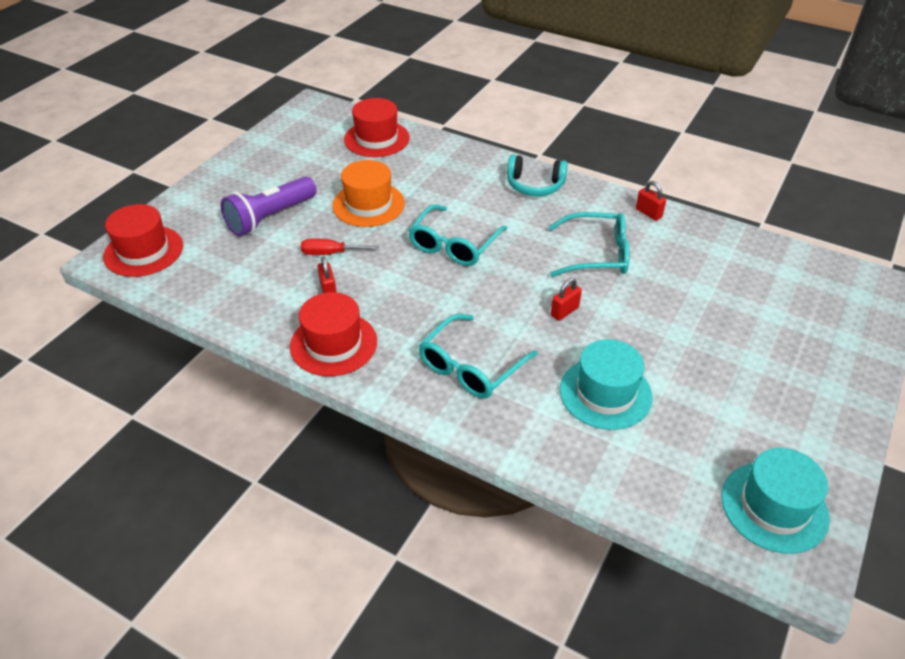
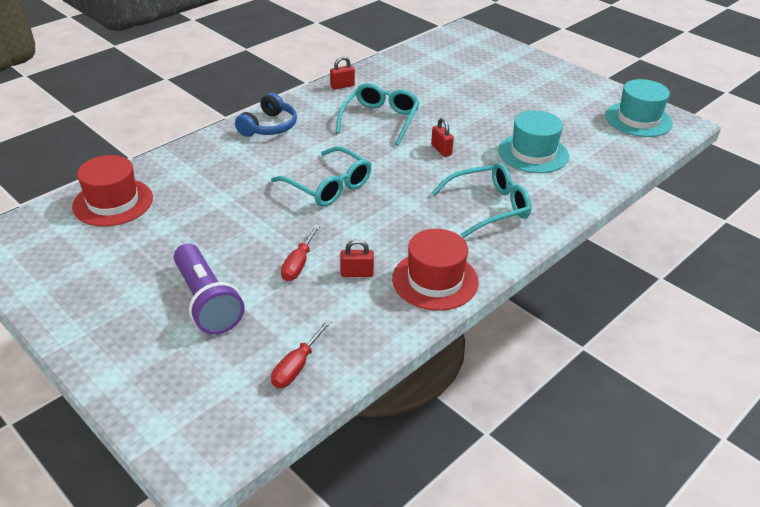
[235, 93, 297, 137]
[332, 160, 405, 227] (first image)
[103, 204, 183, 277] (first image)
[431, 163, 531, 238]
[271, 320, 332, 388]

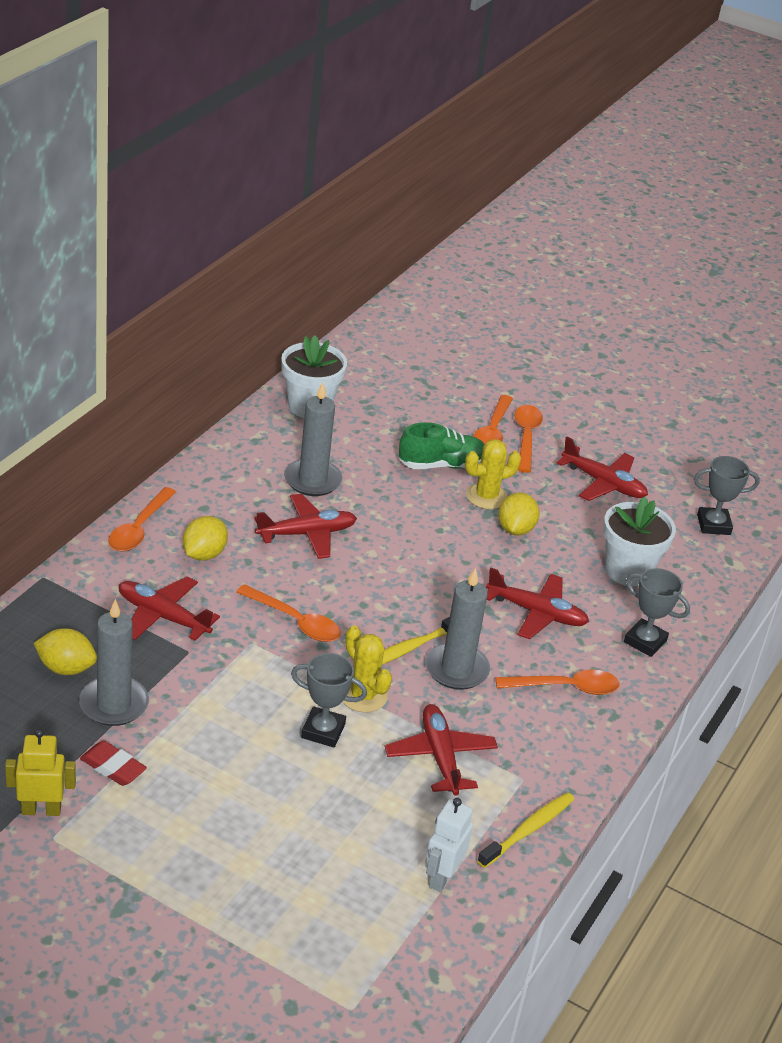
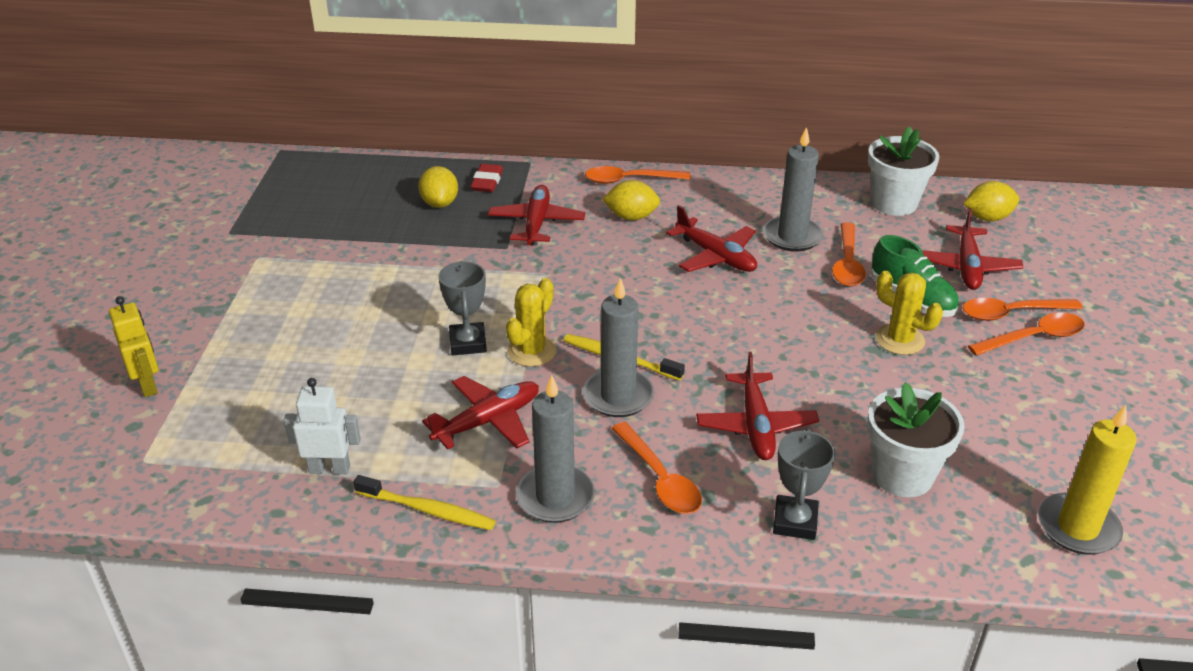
[922, 208, 1023, 290]
[1038, 405, 1137, 555]
[963, 181, 1019, 222]
[832, 222, 866, 287]
[516, 375, 595, 523]
[109, 296, 159, 397]
[470, 164, 503, 192]

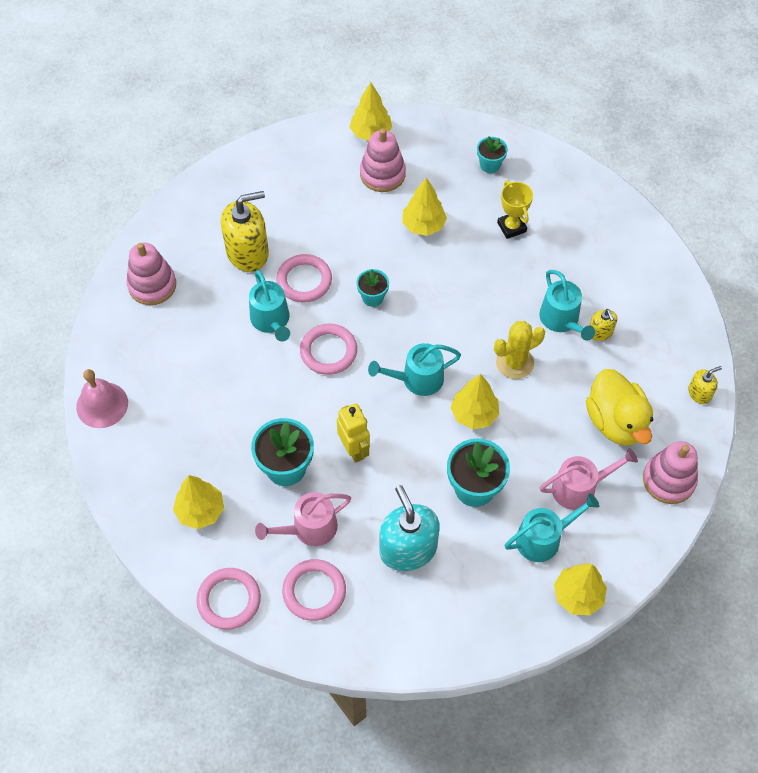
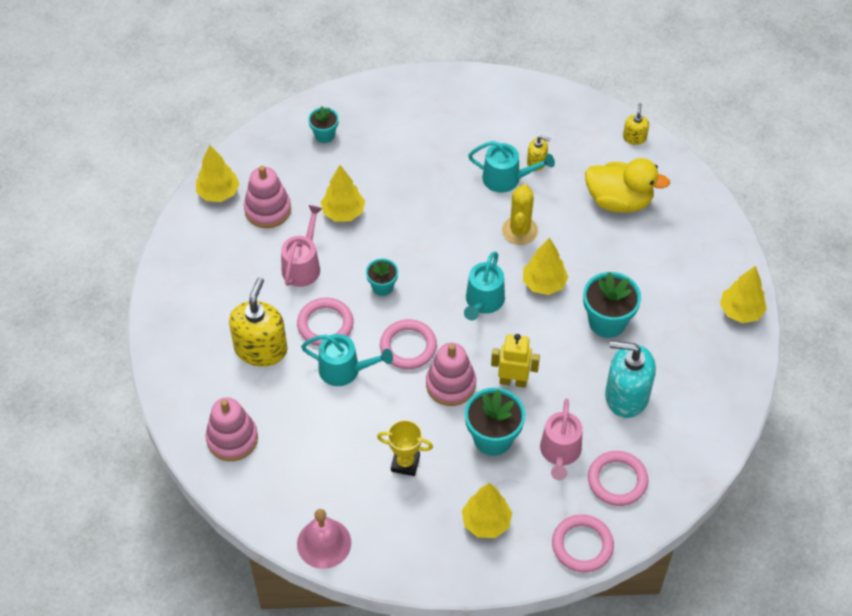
[377, 420, 433, 476]
[426, 343, 476, 406]
[281, 205, 323, 287]
[505, 493, 600, 562] (first image)

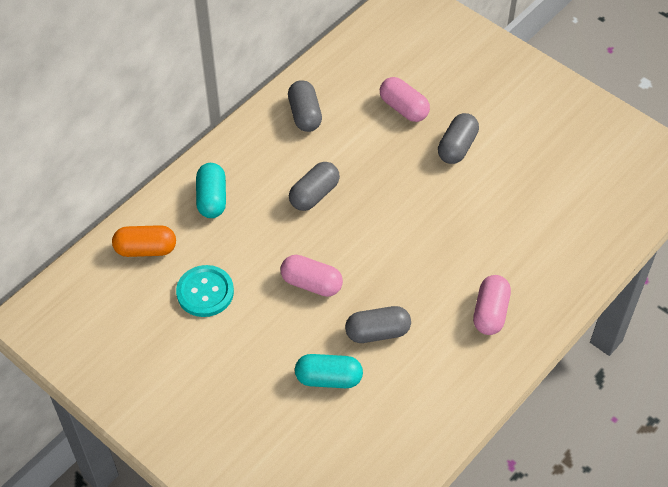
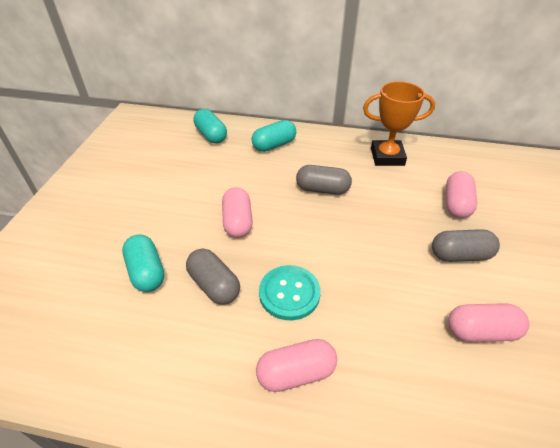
[363, 81, 435, 166]
[193, 109, 227, 143]
[259, 265, 321, 321]
[448, 303, 529, 342]

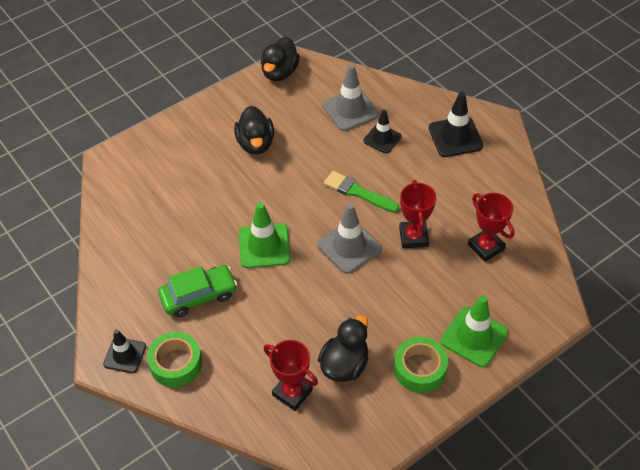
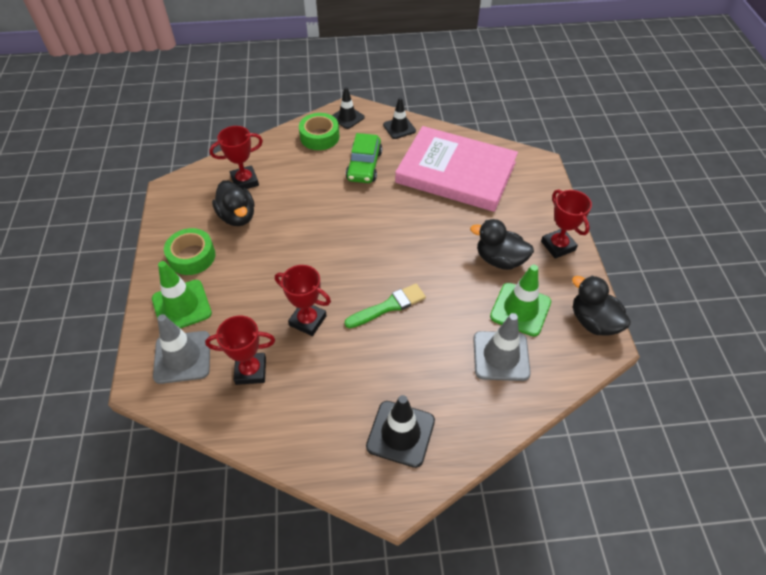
[383, 97, 416, 139]
[490, 264, 551, 337]
[153, 314, 210, 384]
[395, 126, 518, 212]
[541, 189, 592, 259]

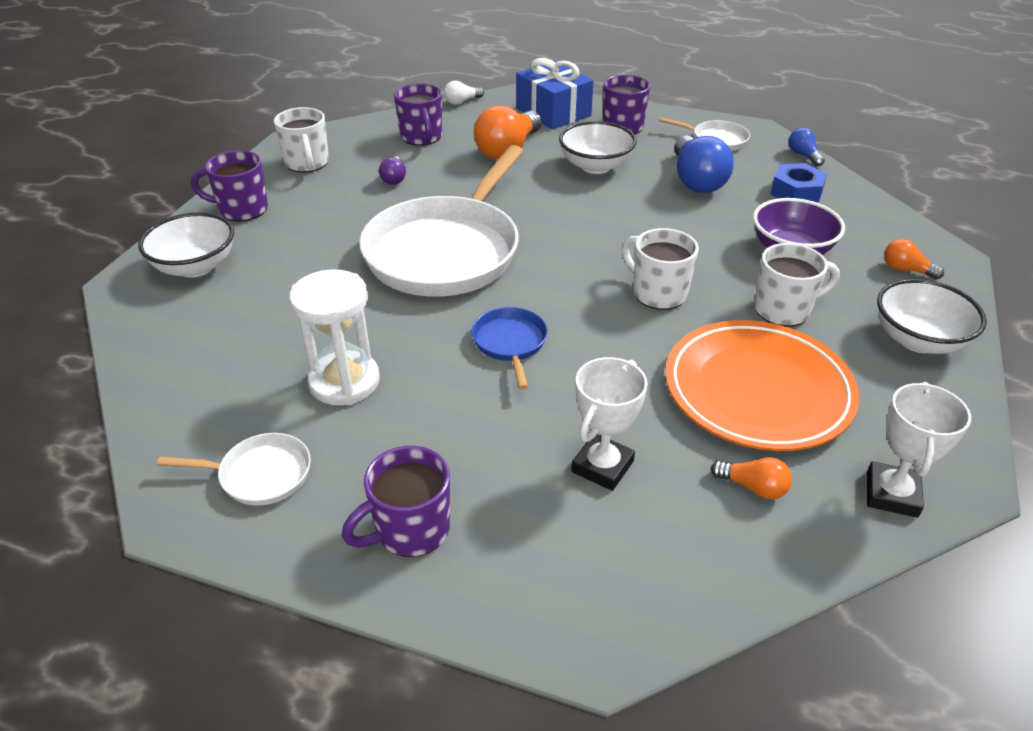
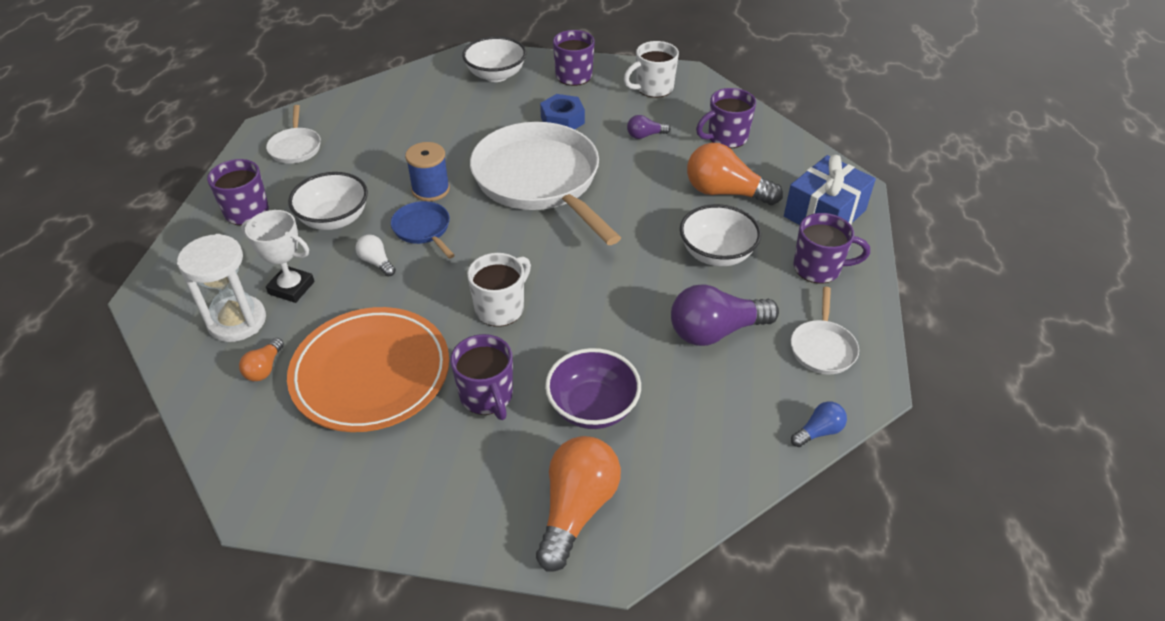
[356, 234, 396, 277]
[671, 284, 779, 346]
[470, 122, 621, 245]
[540, 94, 585, 129]
[536, 436, 621, 572]
[450, 334, 513, 420]
[177, 234, 266, 342]
[288, 172, 368, 230]
[391, 201, 455, 259]
[867, 382, 971, 518] (first image)
[405, 142, 450, 201]

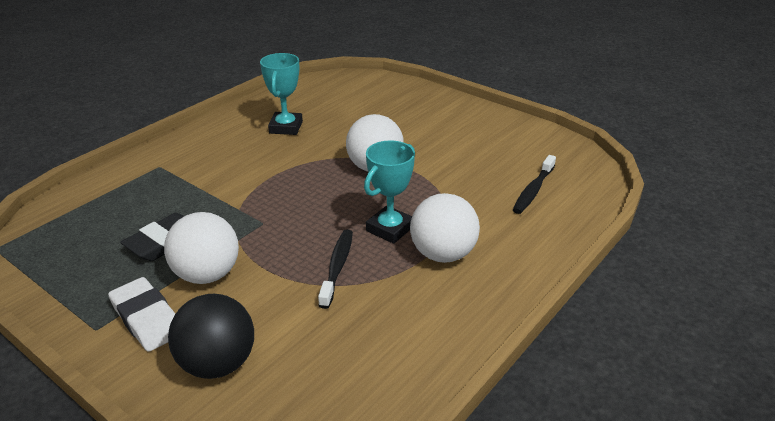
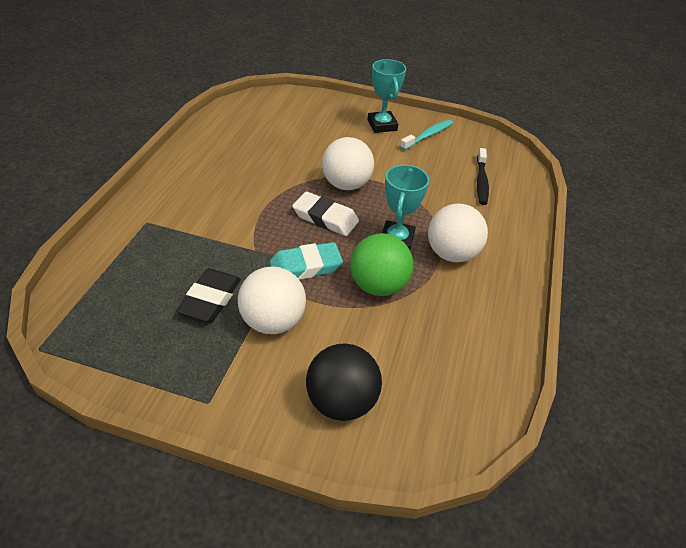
[367, 59, 406, 133]
[350, 233, 413, 296]
[292, 192, 359, 236]
[400, 119, 453, 150]
[270, 242, 343, 280]

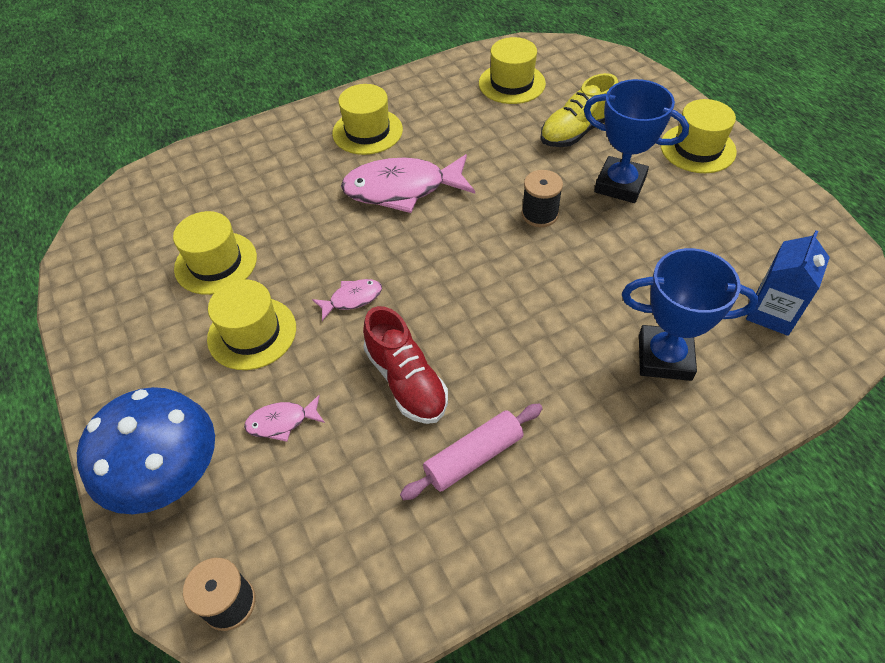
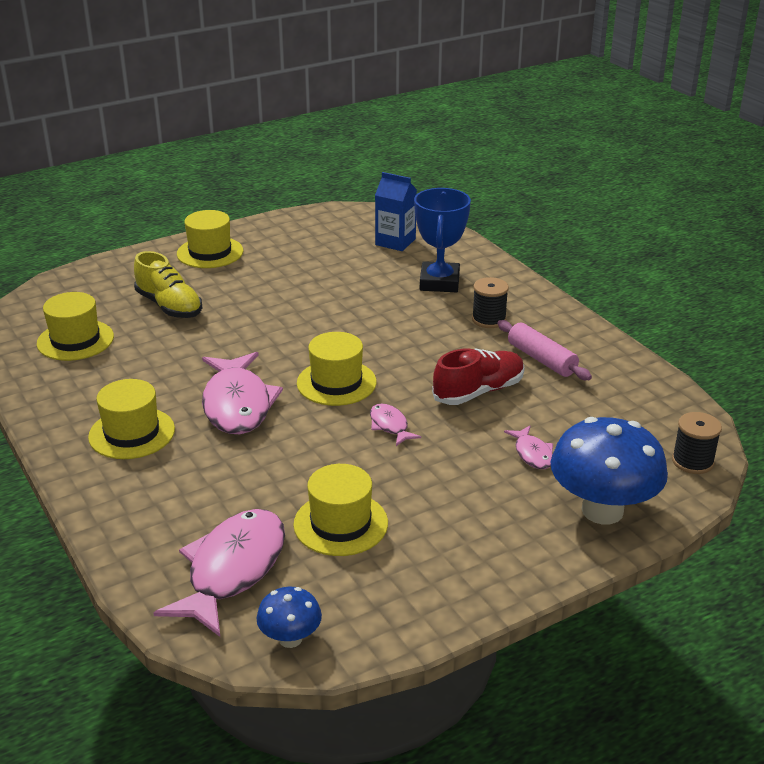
[584, 79, 689, 203] (first image)
[472, 277, 509, 328]
[297, 332, 377, 406]
[154, 509, 285, 637]
[256, 587, 322, 648]

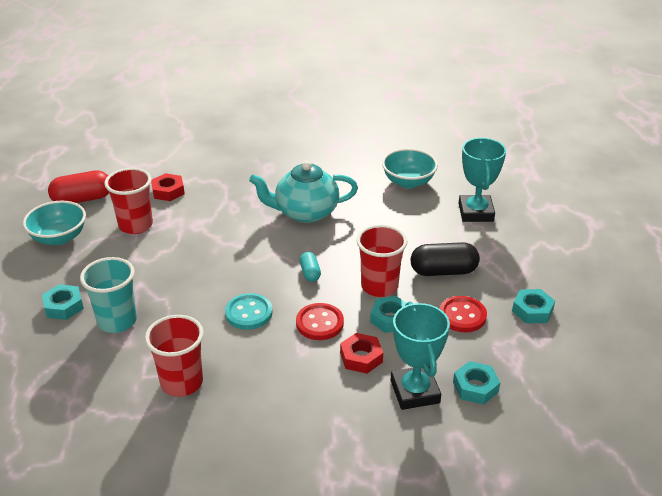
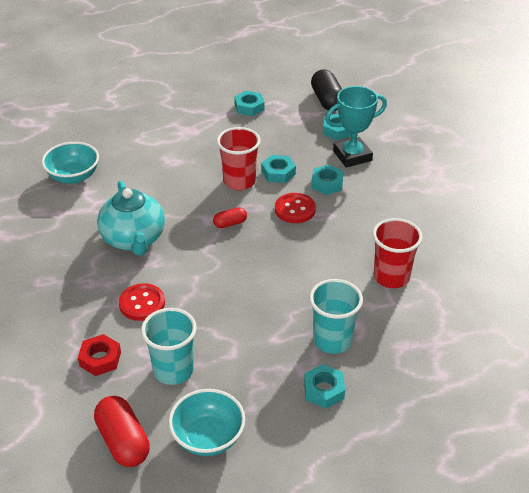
[458, 138, 506, 222] (first image)
[141, 308, 197, 385]
[311, 69, 342, 111]
[213, 207, 247, 228]
[225, 293, 273, 330] (first image)
[119, 283, 165, 321]
[311, 165, 344, 195]

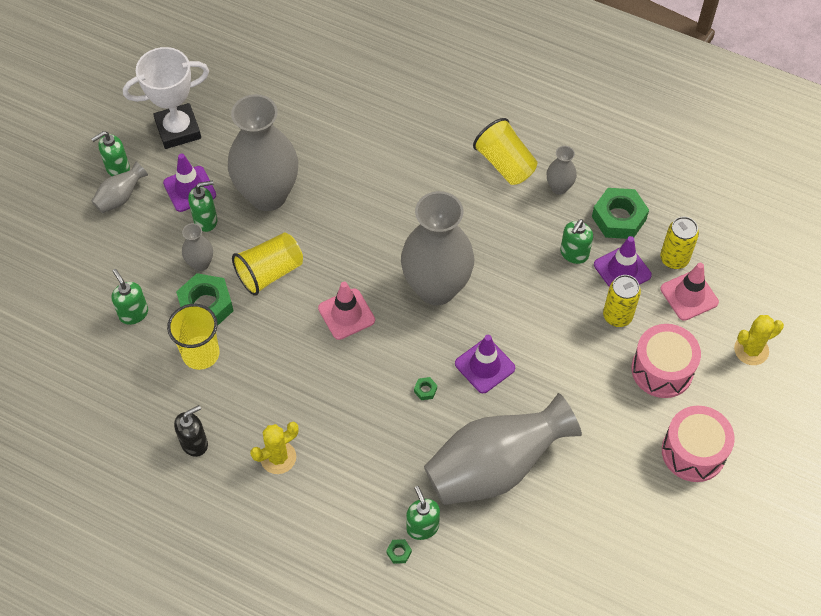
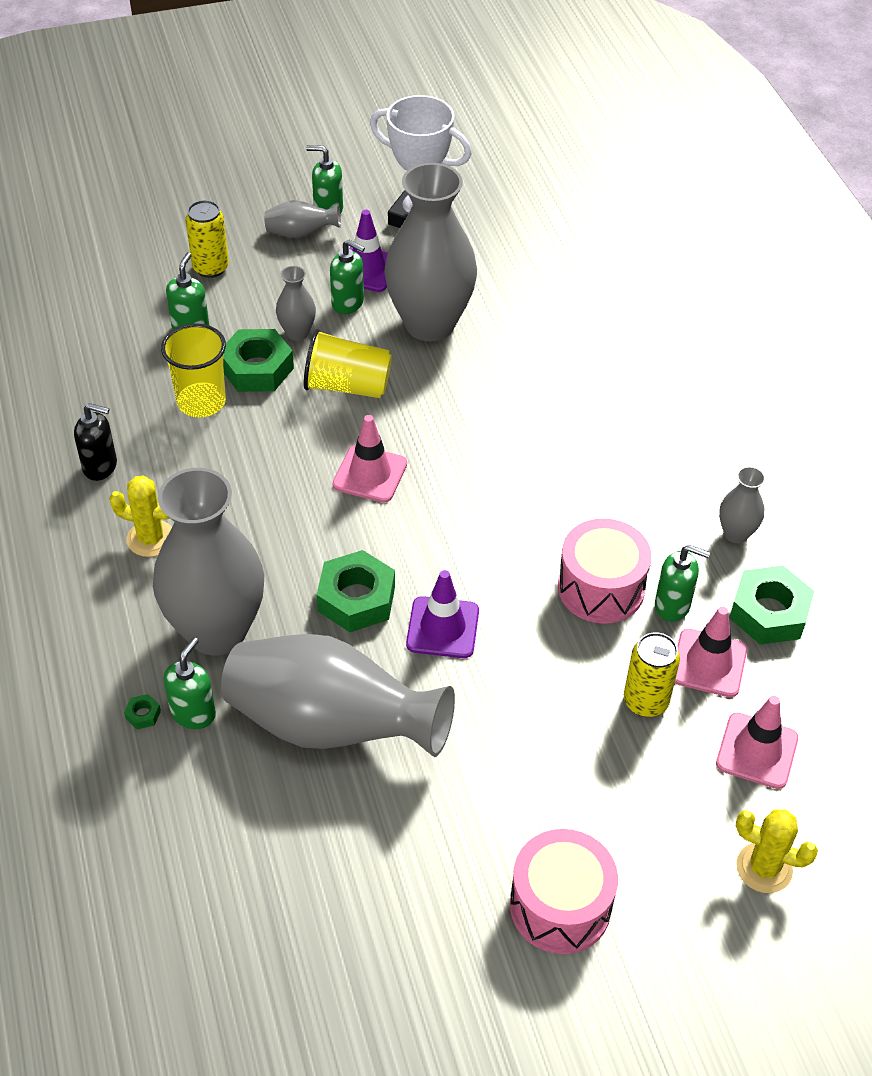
[473, 118, 538, 185] (first image)
[153, 468, 264, 656]
[186, 200, 229, 278]
[655, 545, 710, 622]
[675, 606, 747, 697]
[558, 519, 652, 624]
[317, 550, 395, 632]

